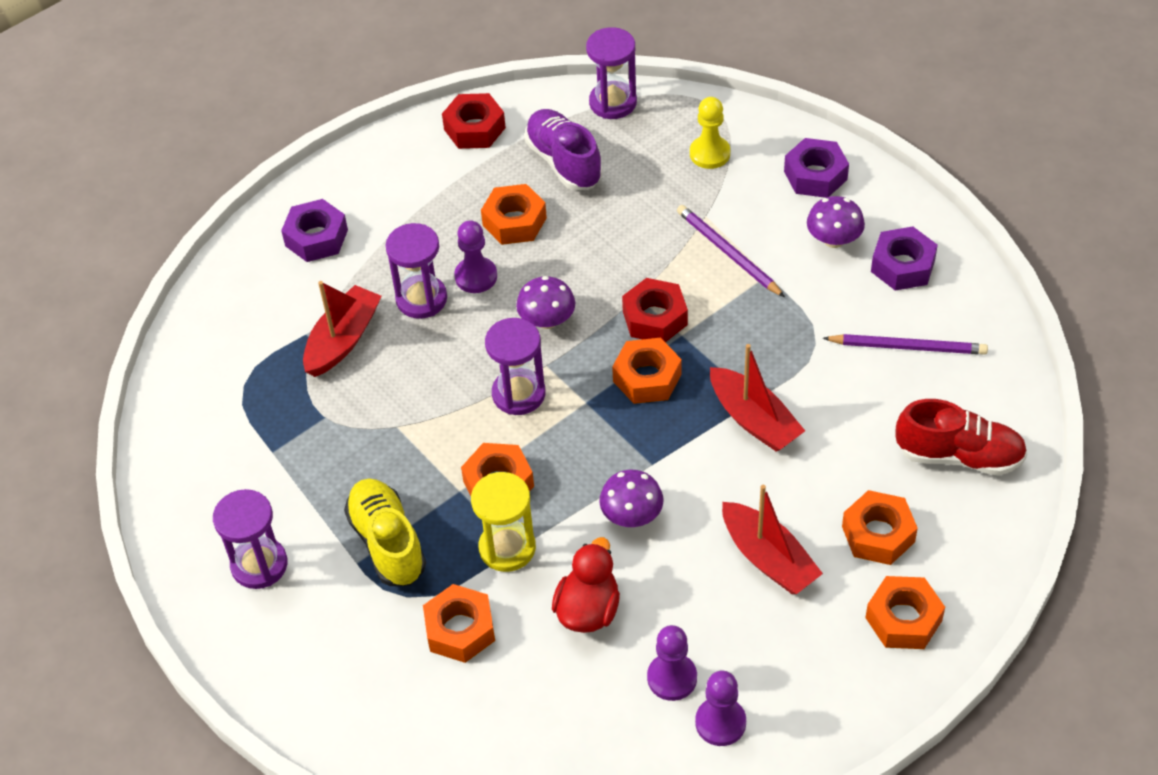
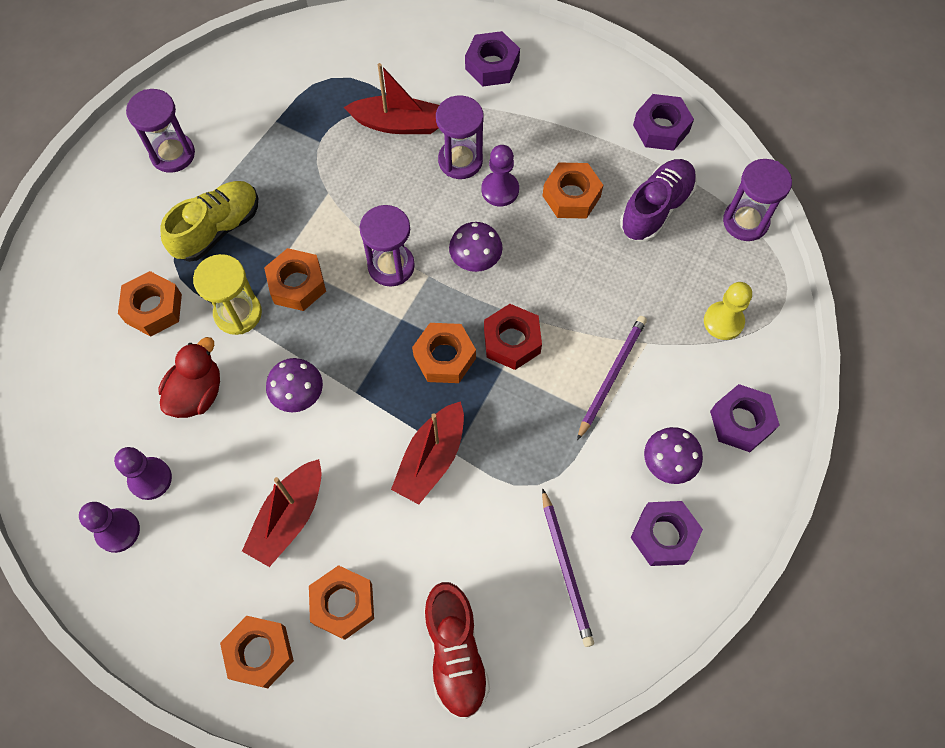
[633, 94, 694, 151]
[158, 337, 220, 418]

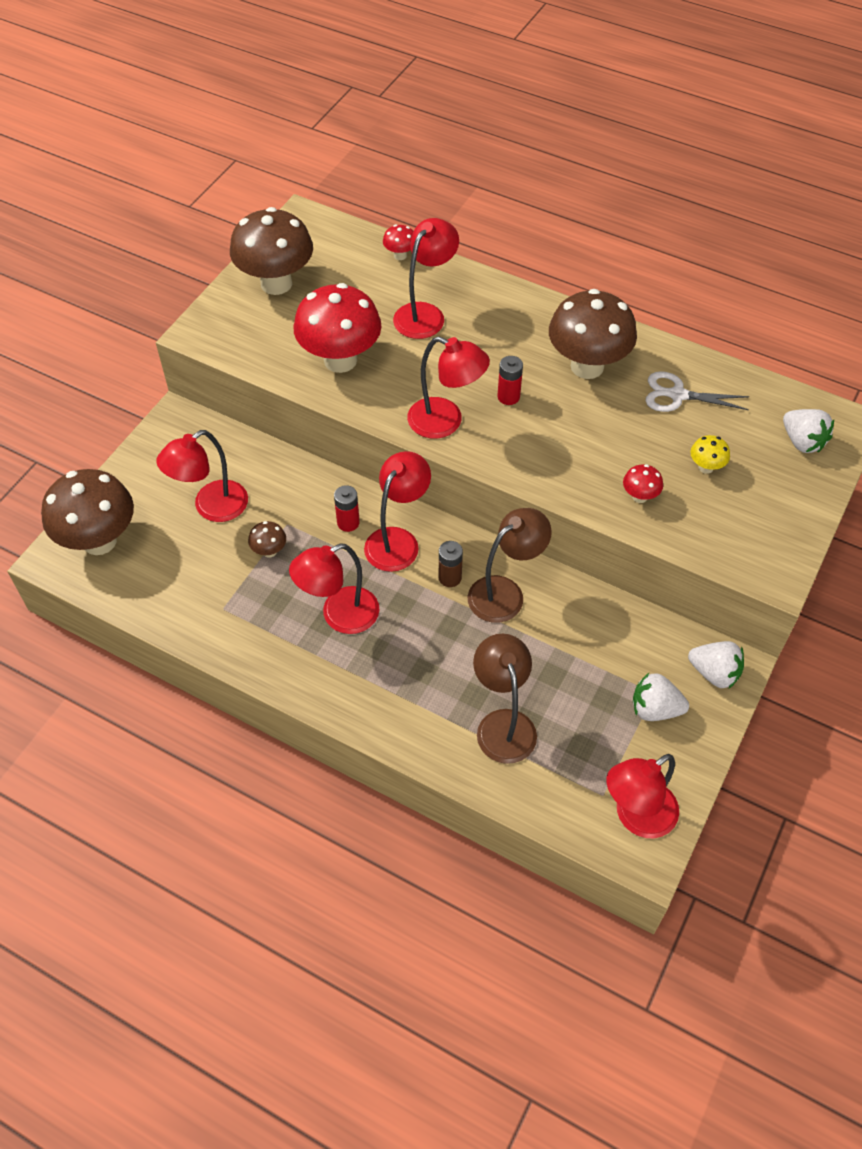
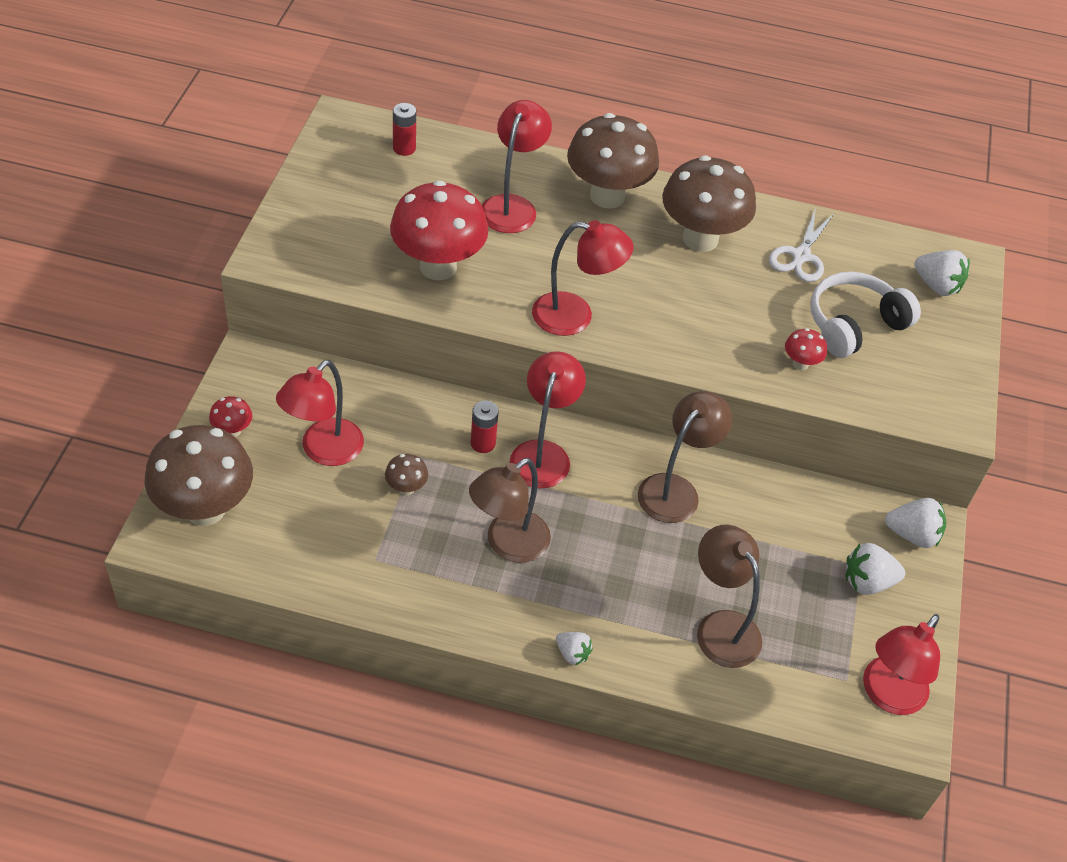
[567, 113, 659, 209]
[209, 396, 252, 437]
[393, 103, 416, 156]
[769, 208, 834, 282]
[810, 272, 921, 358]
[439, 541, 463, 587] (first image)
[469, 458, 551, 563]
[556, 632, 593, 666]

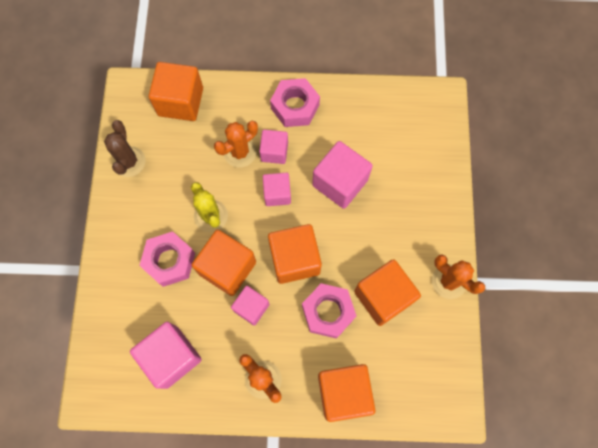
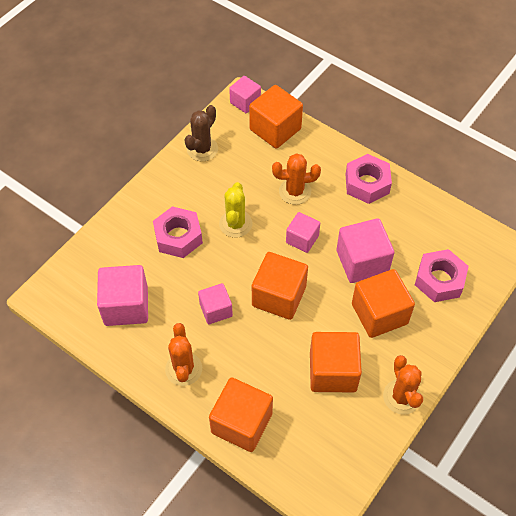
[229, 76, 261, 113]
[352, 269, 415, 338]
[415, 249, 469, 302]

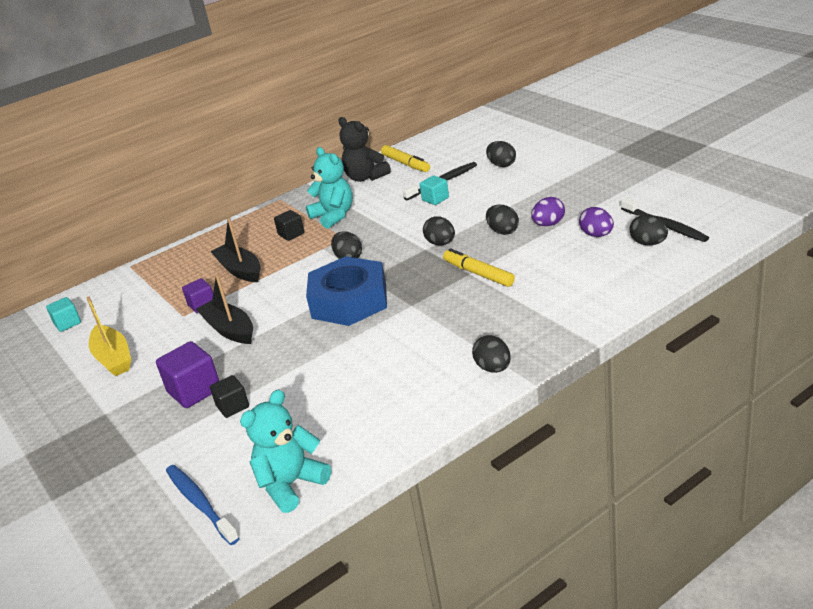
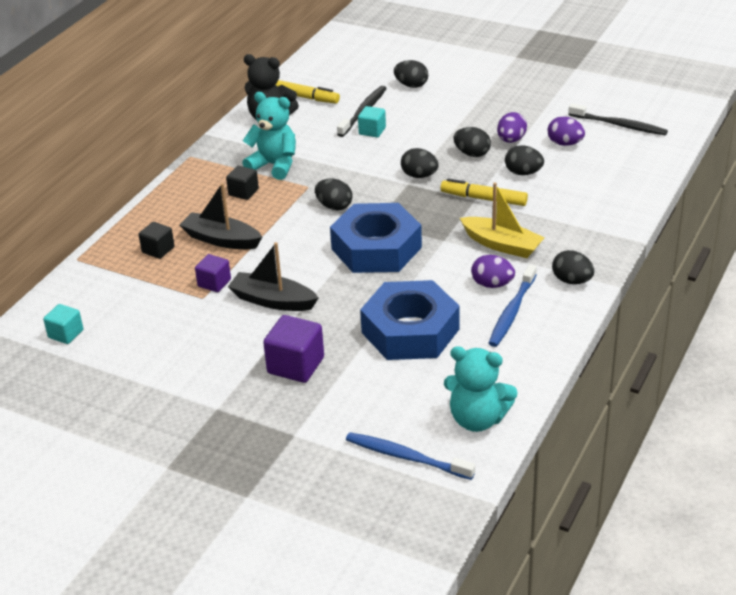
[505, 145, 544, 175]
[460, 182, 545, 258]
[139, 222, 175, 259]
[444, 346, 518, 432]
[471, 255, 515, 288]
[489, 264, 537, 347]
[360, 280, 460, 360]

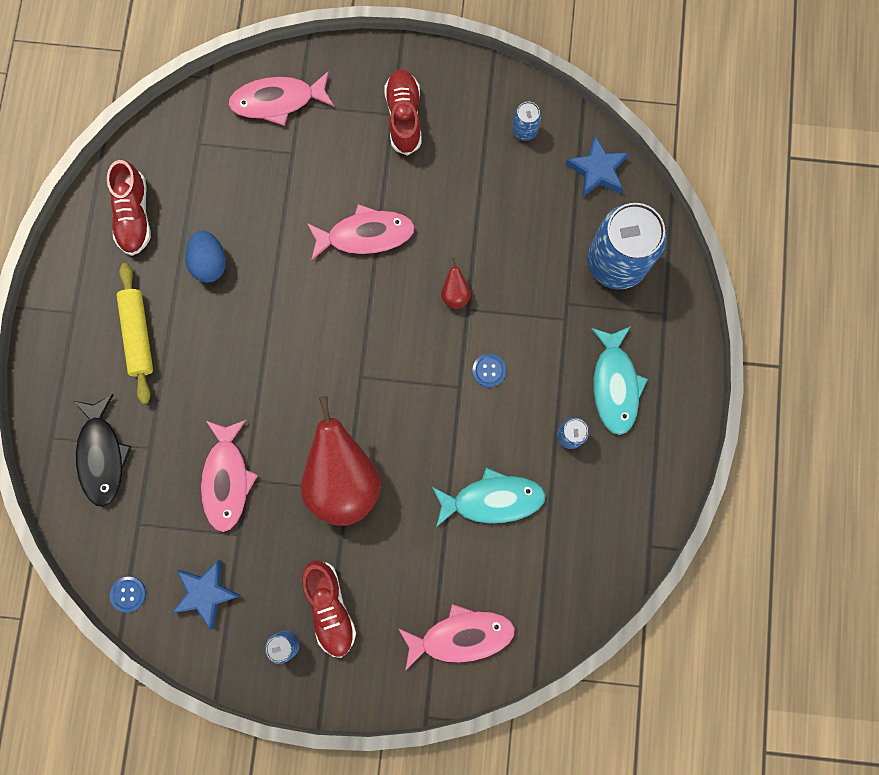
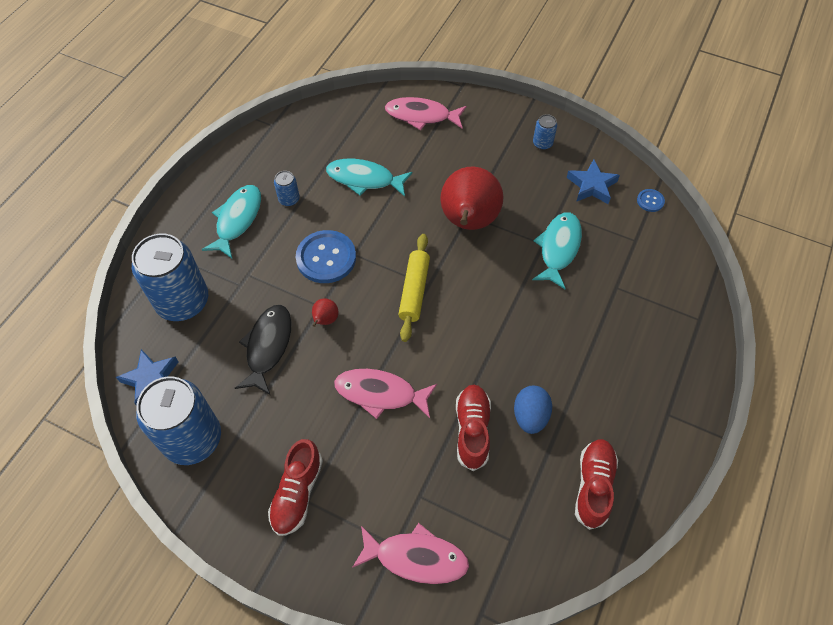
[136, 376, 221, 465]
[398, 234, 430, 342]
[296, 230, 356, 283]
[235, 305, 291, 395]
[532, 212, 582, 289]
[456, 385, 491, 471]

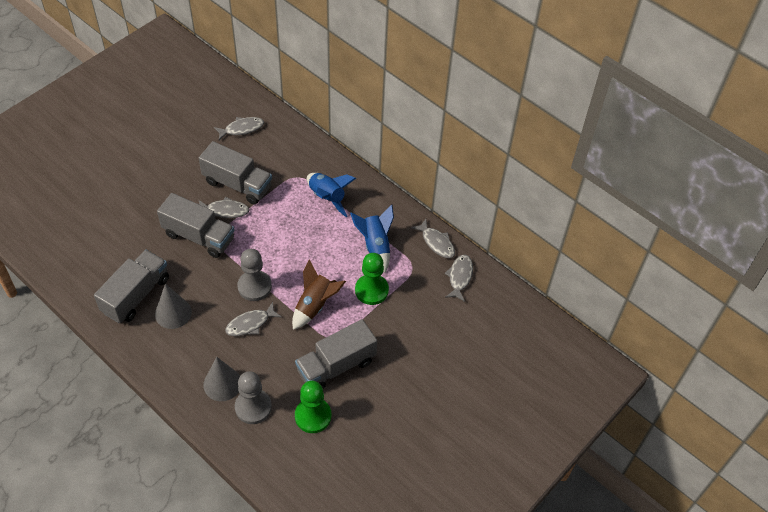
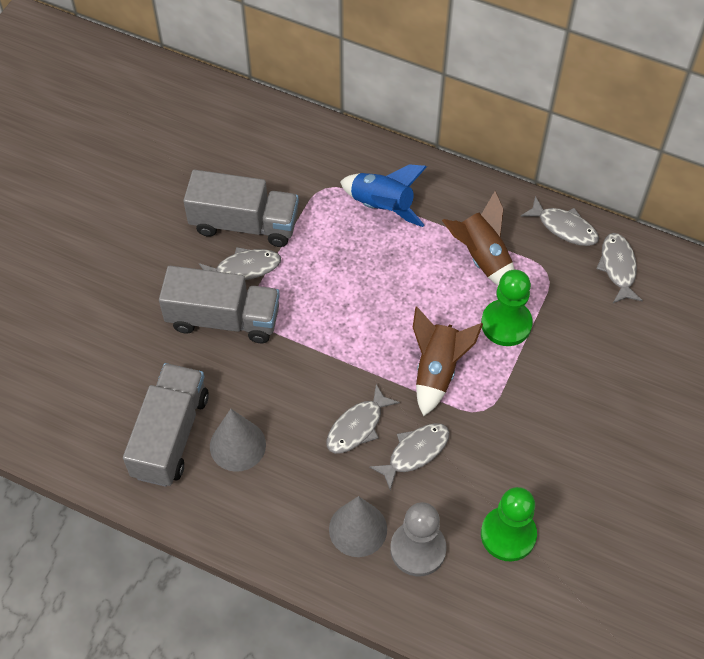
[369, 423, 449, 490]
[442, 191, 514, 285]
[237, 249, 272, 301] (first image)
[295, 319, 377, 389] (first image)

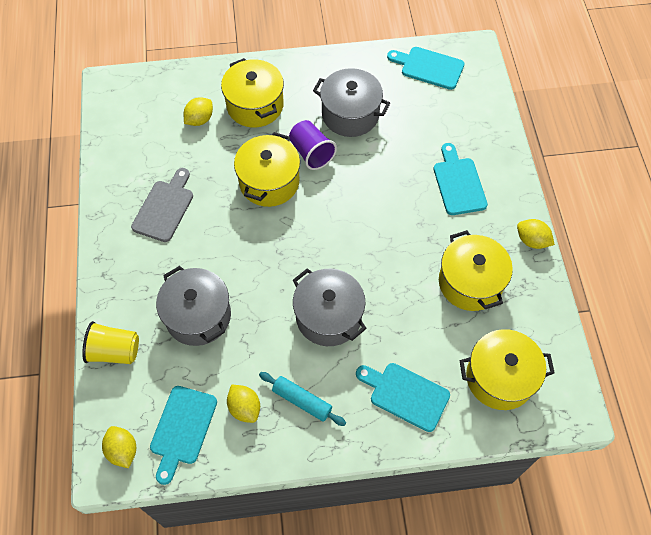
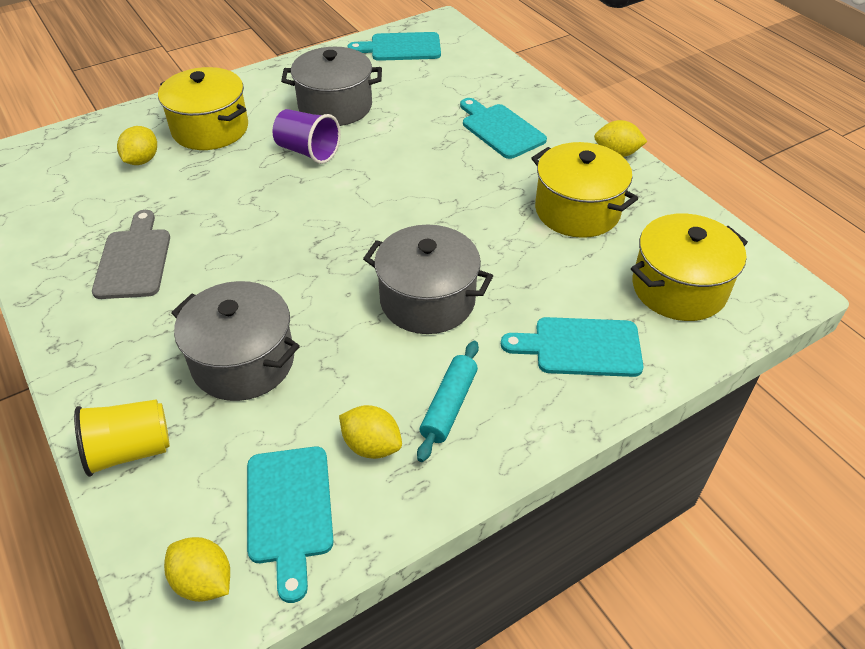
[234, 132, 300, 207] (first image)
[417, 341, 479, 462]

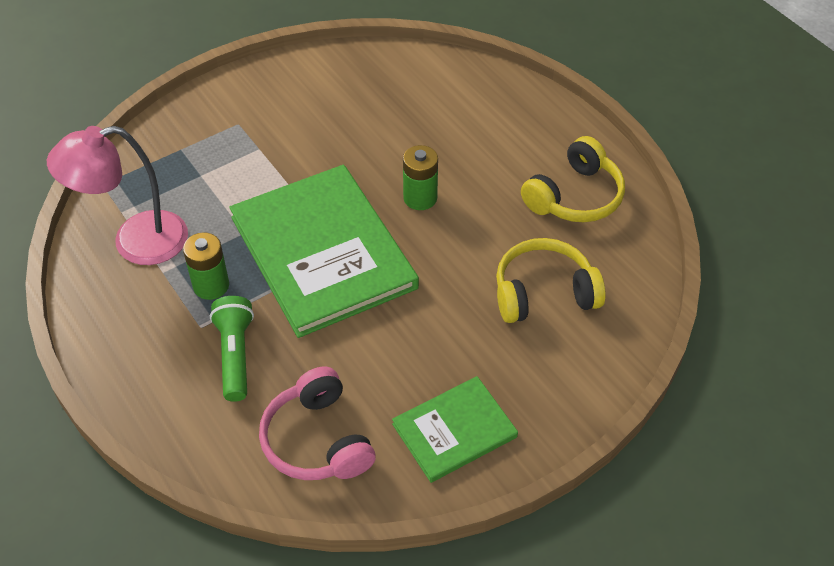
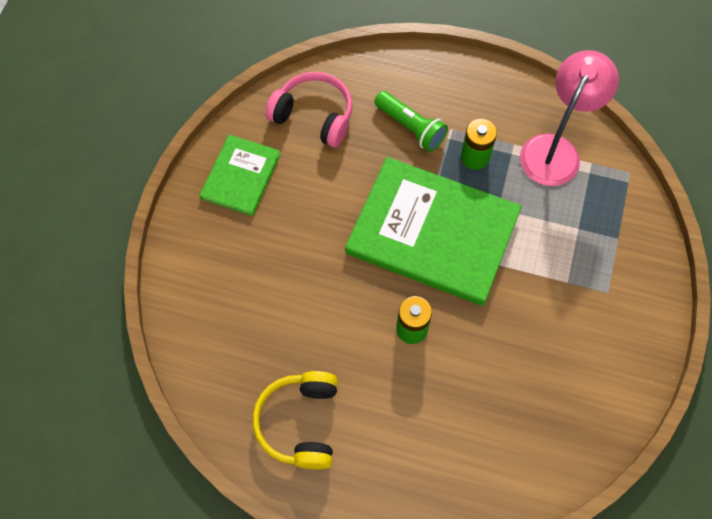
[496, 238, 606, 323] (first image)

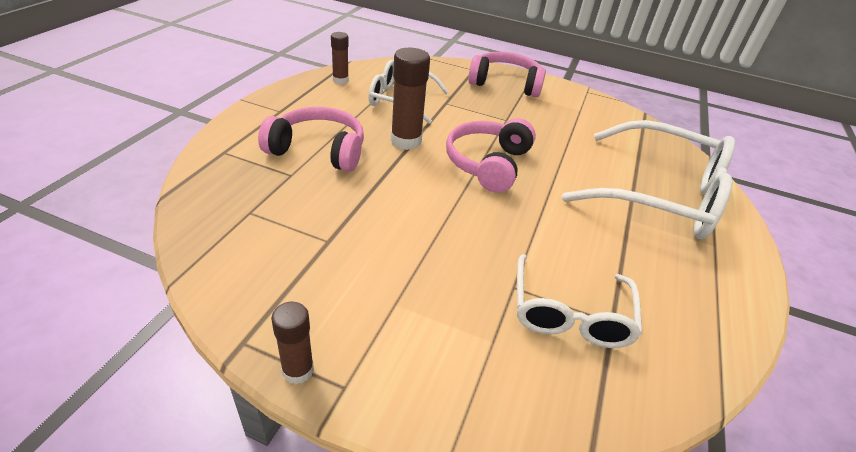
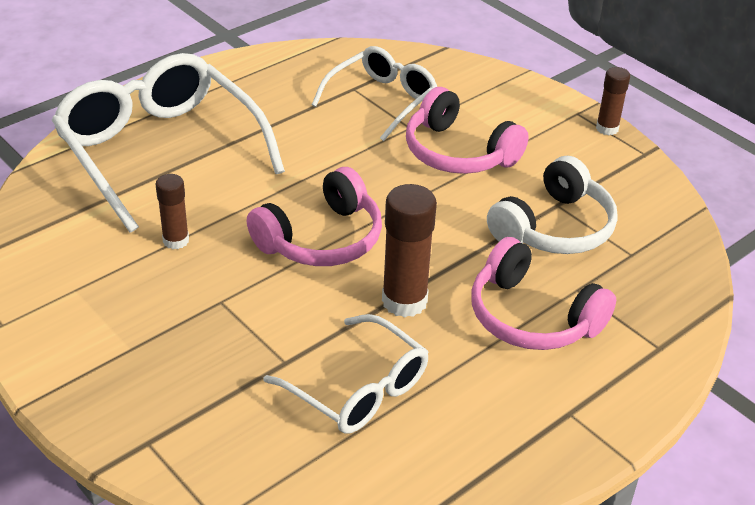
[155, 174, 189, 249]
[406, 87, 529, 174]
[487, 156, 618, 254]

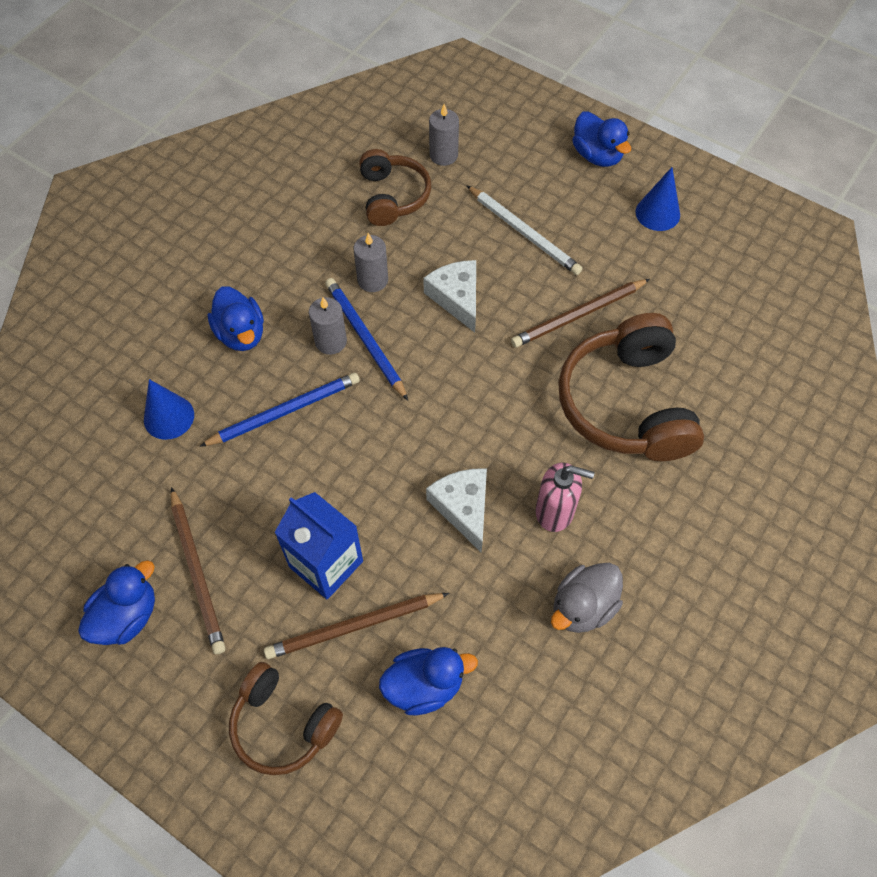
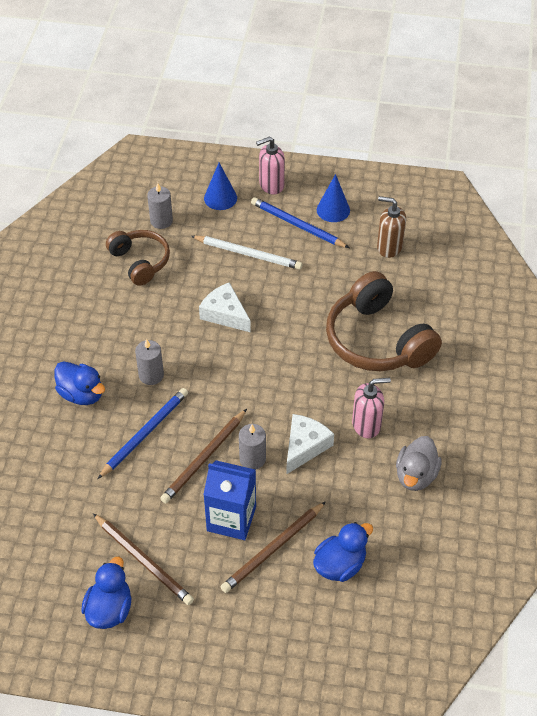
[256, 136, 285, 194]
[239, 424, 266, 470]
[251, 197, 349, 248]
[160, 409, 247, 504]
[204, 163, 237, 210]
[286, 414, 334, 475]
[229, 662, 343, 775] (first image)
[377, 196, 406, 258]

